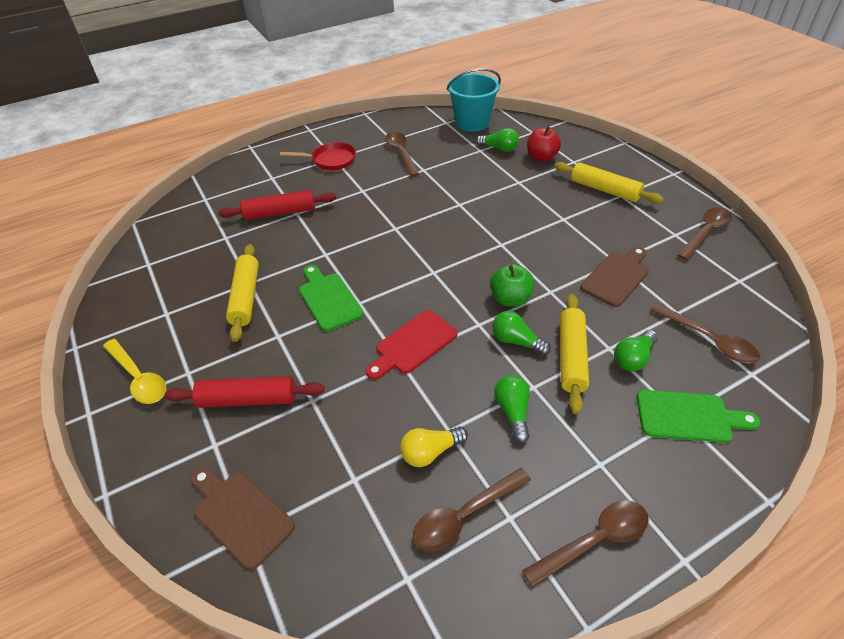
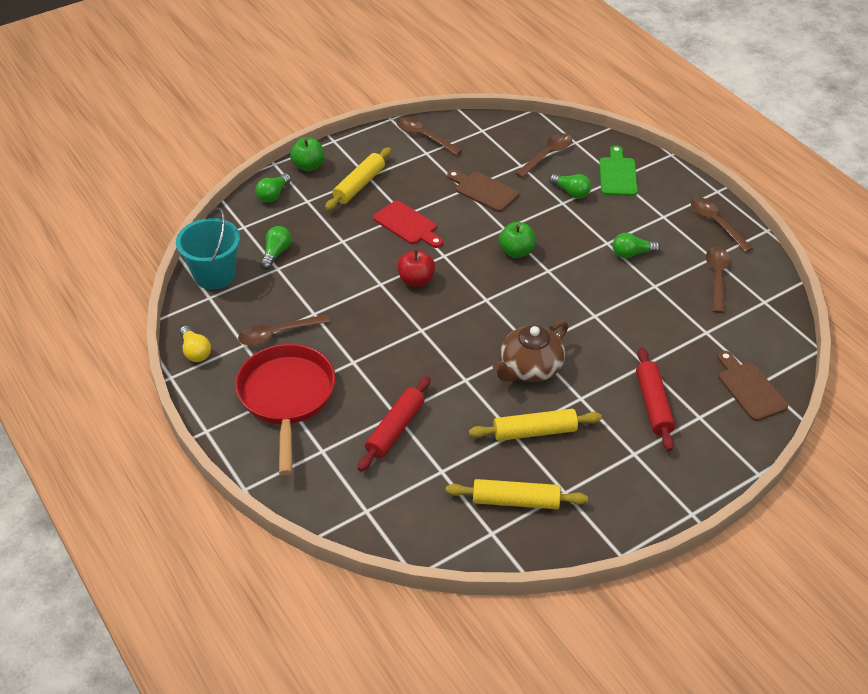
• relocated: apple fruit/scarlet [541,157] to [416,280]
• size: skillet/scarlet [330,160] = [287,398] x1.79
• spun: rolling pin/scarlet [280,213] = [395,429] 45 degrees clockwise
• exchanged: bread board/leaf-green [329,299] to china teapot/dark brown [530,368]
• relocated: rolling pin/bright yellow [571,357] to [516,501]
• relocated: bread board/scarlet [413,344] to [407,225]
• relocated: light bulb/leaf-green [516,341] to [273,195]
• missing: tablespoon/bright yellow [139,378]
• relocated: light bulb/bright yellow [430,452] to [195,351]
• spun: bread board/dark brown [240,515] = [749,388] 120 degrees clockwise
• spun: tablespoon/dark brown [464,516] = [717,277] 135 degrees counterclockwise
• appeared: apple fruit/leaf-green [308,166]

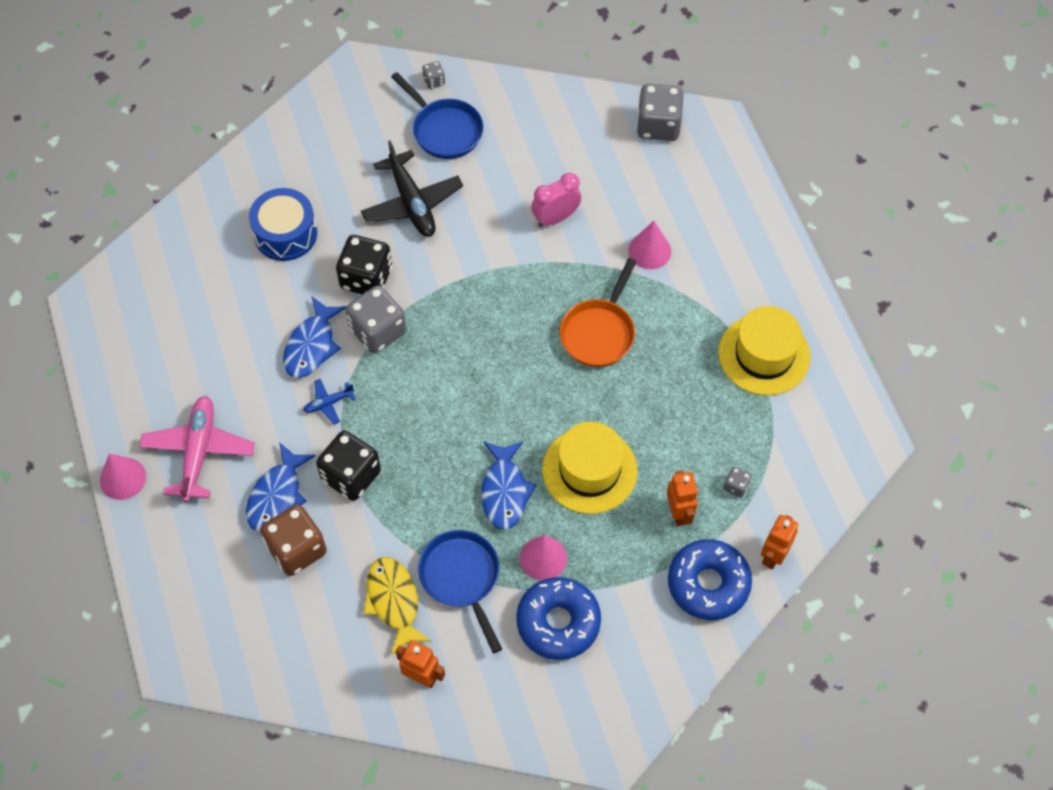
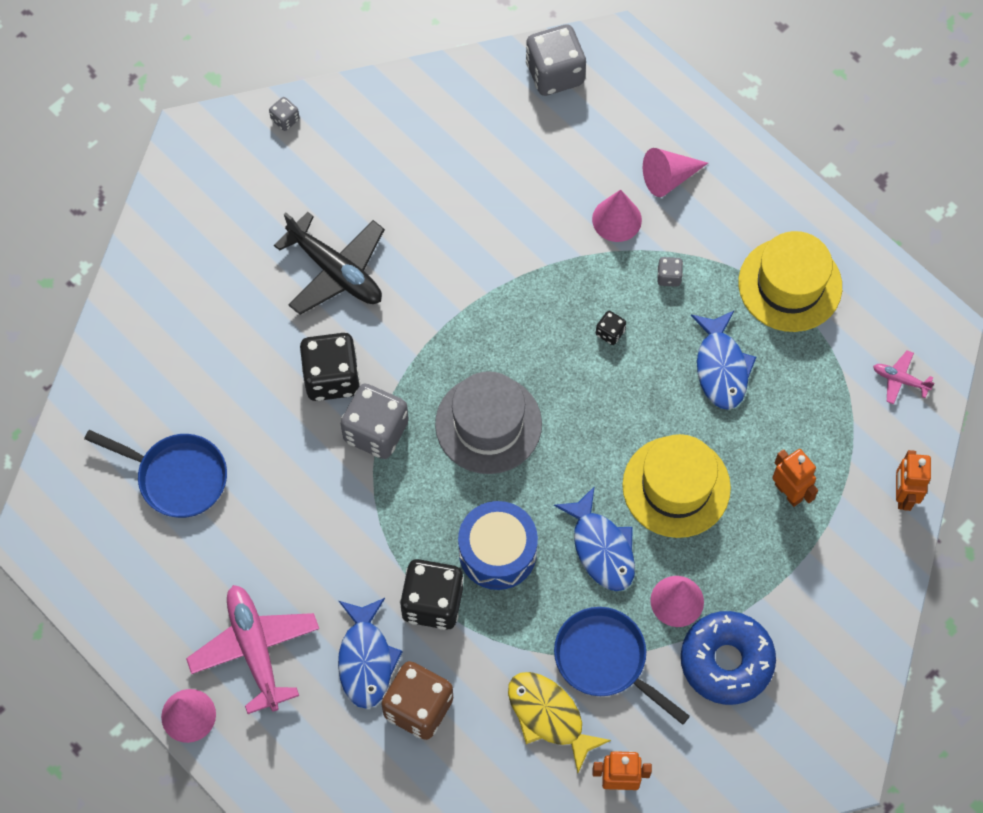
• relocated: skillet/royal blue [444,130] to [177,477]
• missing: clock/rosy [555,218]
• relocated: drum/royal blue [285,234] to [497,552]
• exchanged: skillet/orange-coloured [599,332] to die/jet-black [610,333]
• relocated: fish figure/royal blue [312,345] to [721,367]
• missing: plane/royal blue [328,403]
• relocated: die/ash-grey [736,486] to [669,277]
• missing: glazed donut/royal blue [708,584]
• appeared: cone/rosy [669,178]
• appeared: plane/rosy [900,380]
• appeared: tall hat/ash-grey [488,424]

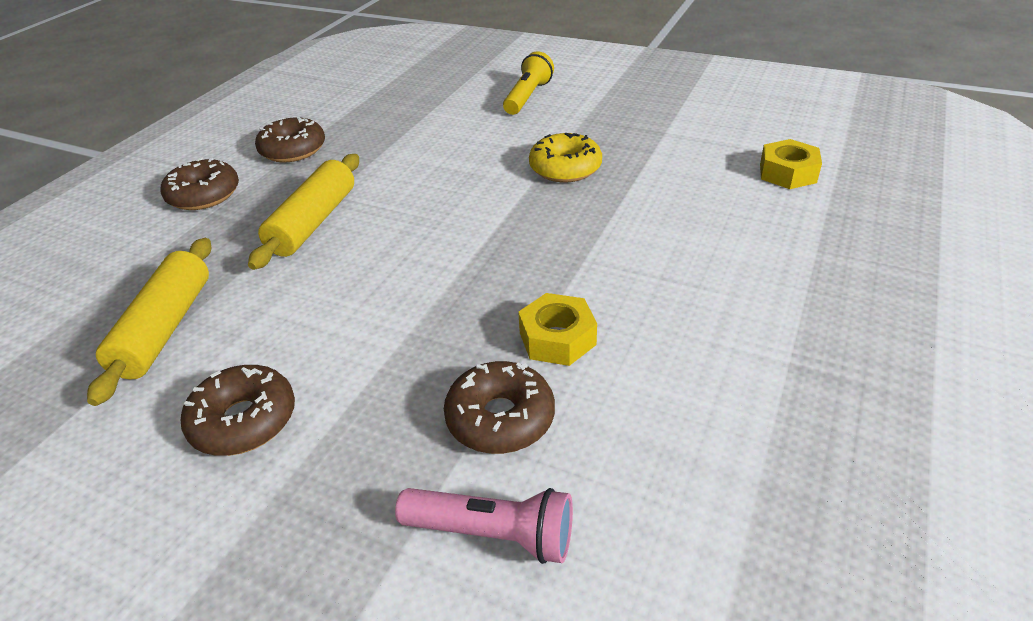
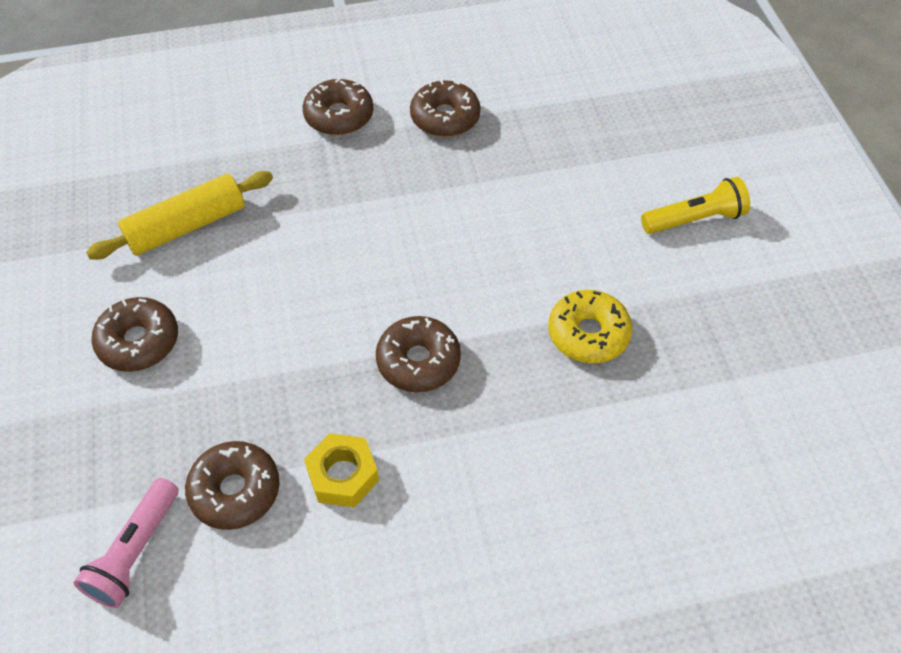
• missing: hex nut/bright yellow [787,173]
• missing: rolling pin/bright yellow [314,222]
• spun: torch/rosy [493,534] = [135,552] 45 degrees clockwise
• appeared: glazed donut/dark brown [418,361]

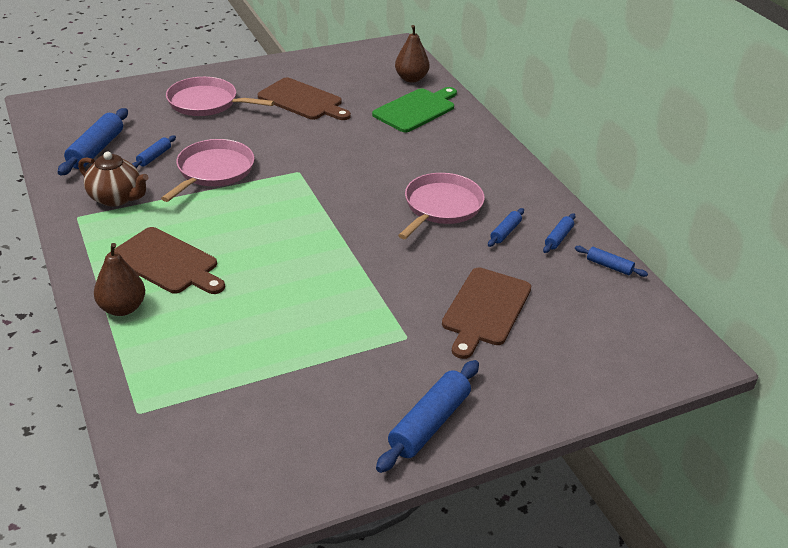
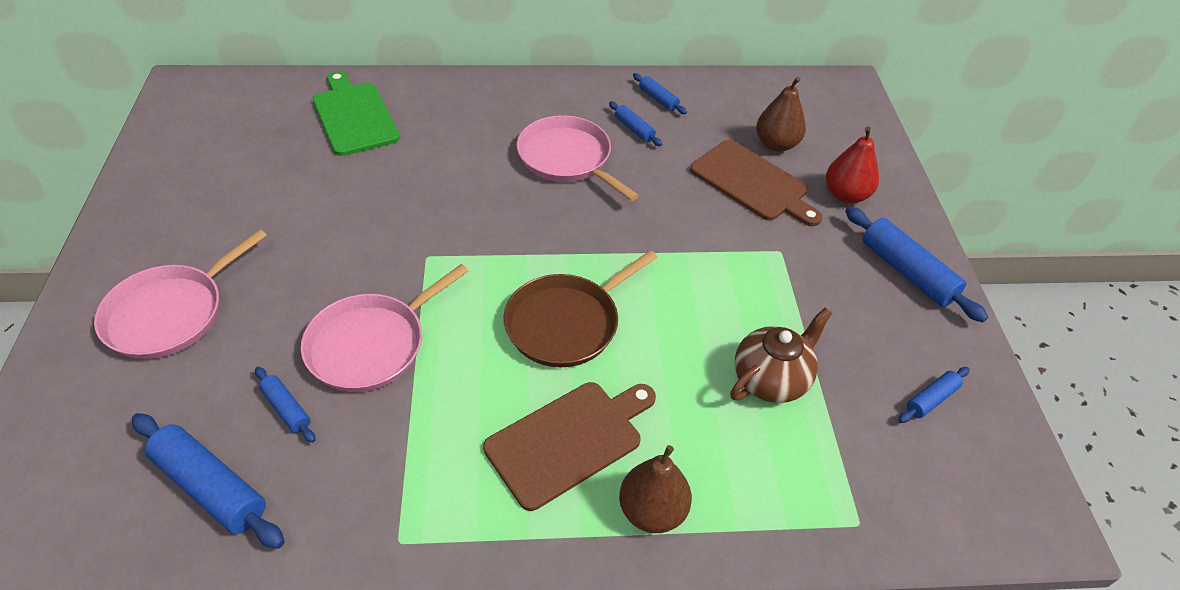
• relocated: pear/dark brown [411,79] to [776,144]
• missing: bread board/dark brown [302,100]
• spun: skillet/rosy [213,171] = [371,344] 90 degrees counterclockwise
• relocated: china teapot/dark brown [116,198] to [771,379]
• relocated: rolling pin/royal blue [609,266] to [931,399]
• appeared: pear/scarlet [845,195]
• appeared: skillet/dark brown [567,323]

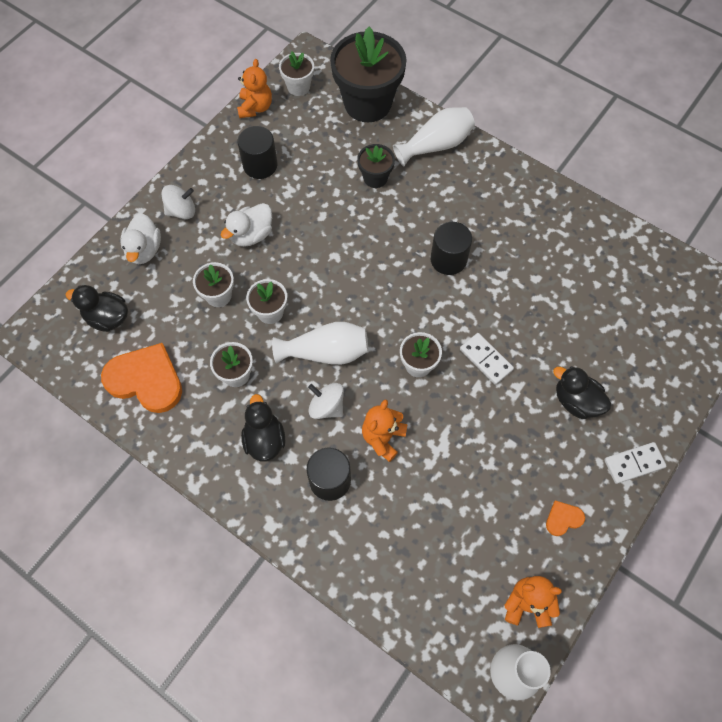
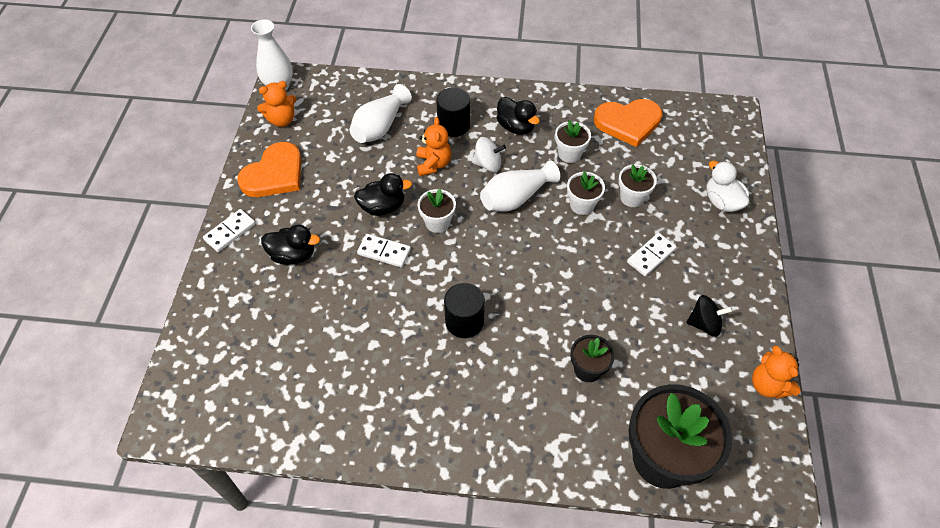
• missing: flower pot/white [298,87]
• relocated: tall vase/white [436,145] to [380,127]
• exchanged: cylinder/jet-black [260,165] to spinning top/jet-black [704,324]
• missing: spinning top/white [181,211]
• exchanged: rubber duck/white [251,235] to domino/white [651,256]
• relocated: rubber duck/jet-black [107,318] to [383,207]
• size: heart shape/orange-coloured [563,519] = [274,174] x2.21

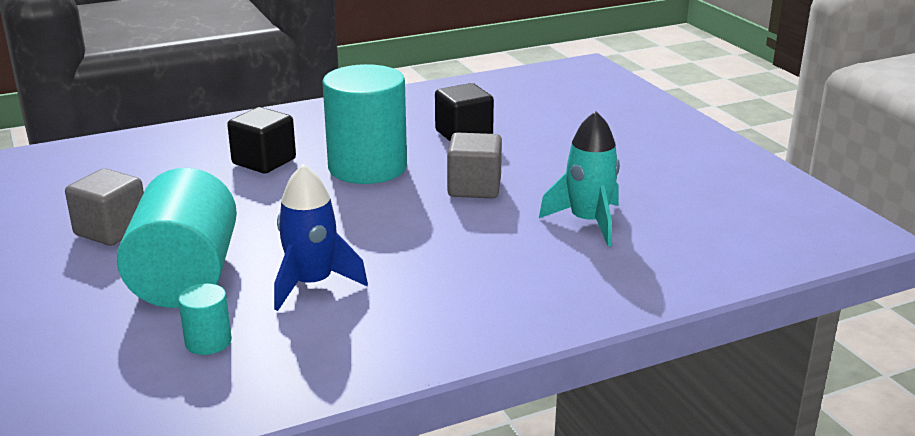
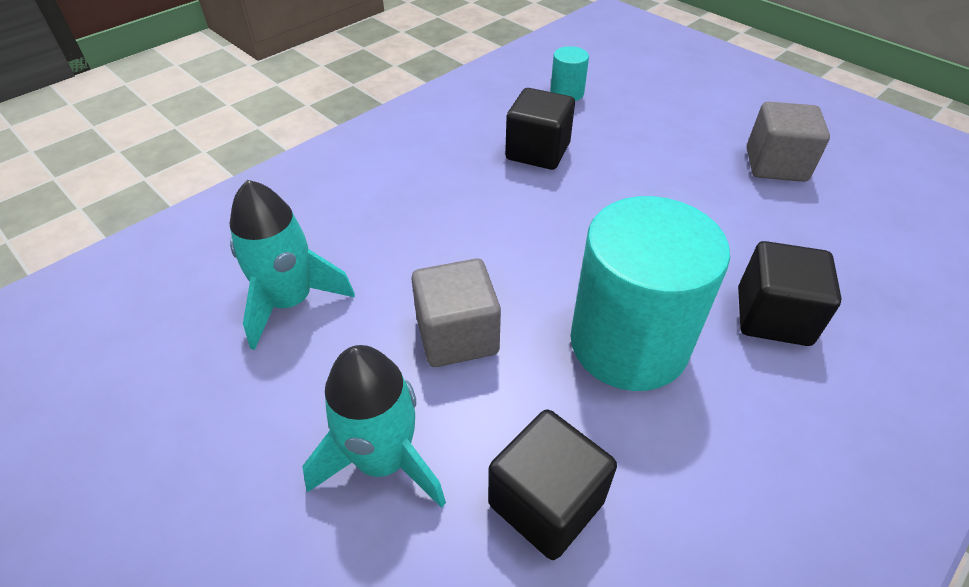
• exchanged: spaceship/royal blue [312,284] to cube/jet-black [537,151]
• missing: cylinder/aqua [185,277]
• appeared: spaceship/aqua [383,460]

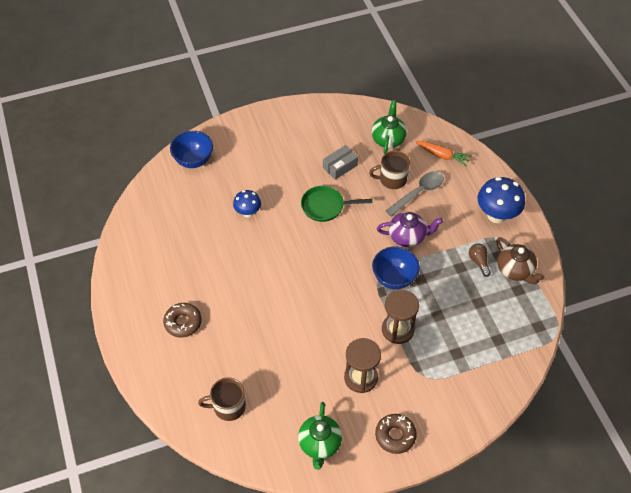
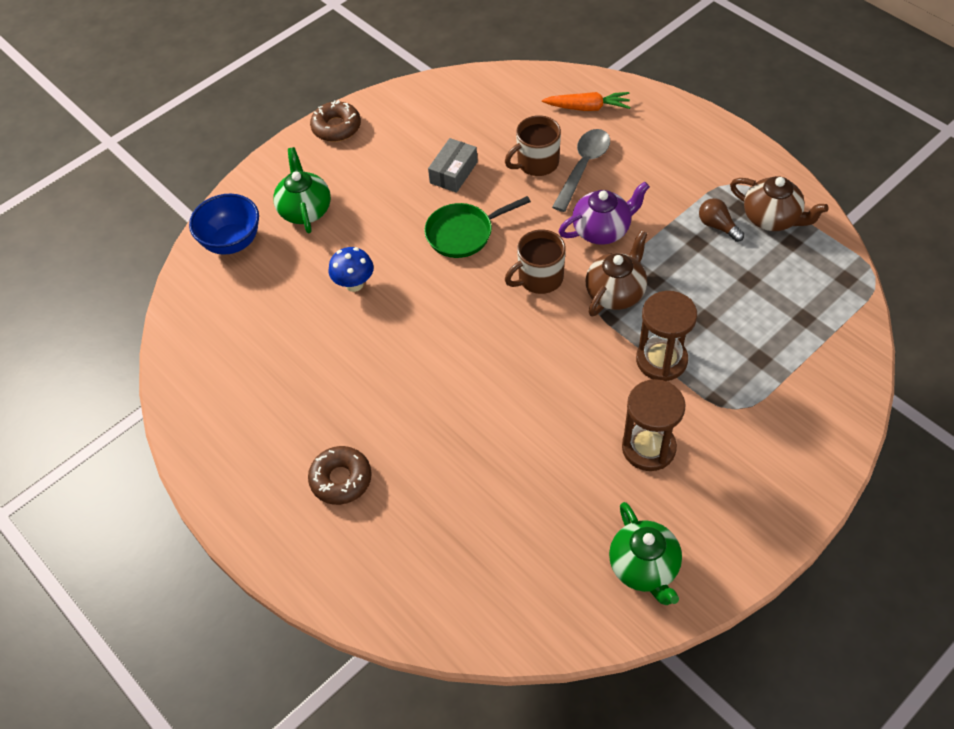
• relocated: china teapot/leaf-green [388,139] to [305,210]
• missing: toadstool/royal blue [496,215]
• exchanged: serving bowl/royal blue [394,278] to china teapot/dark brown [616,293]
• relocated: coffee mug/dark brown [228,406] to [539,278]
• relocated: glazed donut/dark brown [395,435] to [336,127]

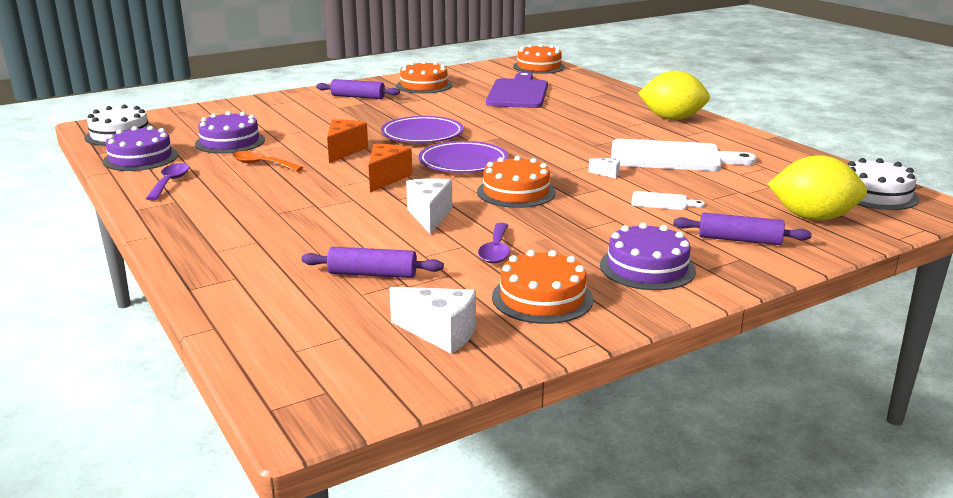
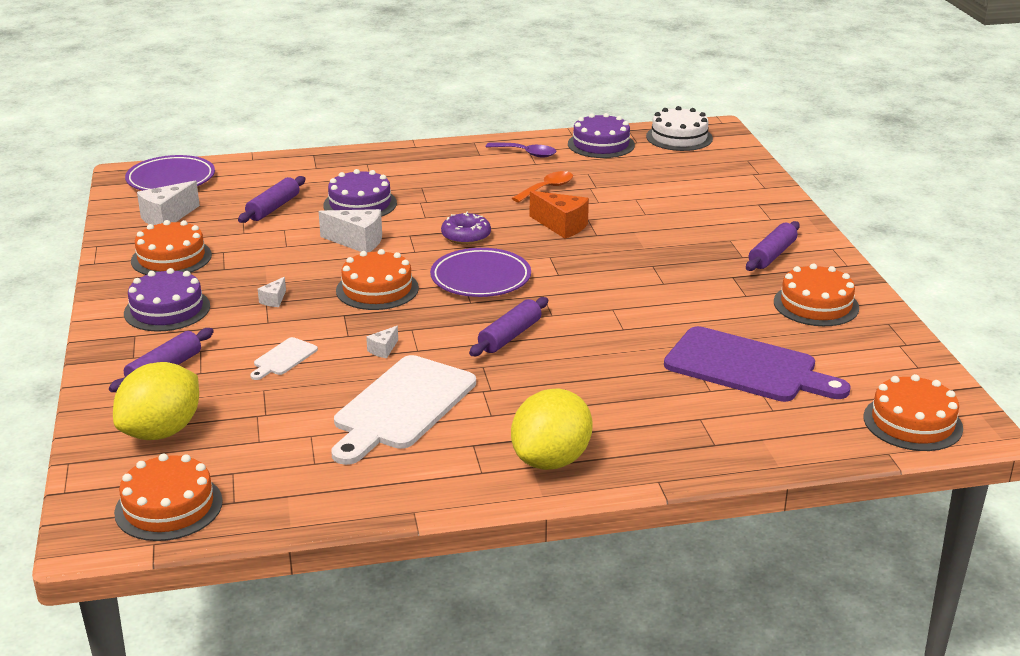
• relocated: gateau/royal purple [230,142] to [360,204]
• relocated: dinner plate/royal purple [422,135] to [171,179]
• exchanged: cheese/orange-coloured [386,178] to glazed donut/royal purple [466,236]
• colour: gateau/white [875,194] to gateau/orange-coloured [168,507]
• missing: tablespoon/royal purple [496,251]
• appeared: cheese/white [274,300]
• appeared: rolling pin/royal purple [510,336]

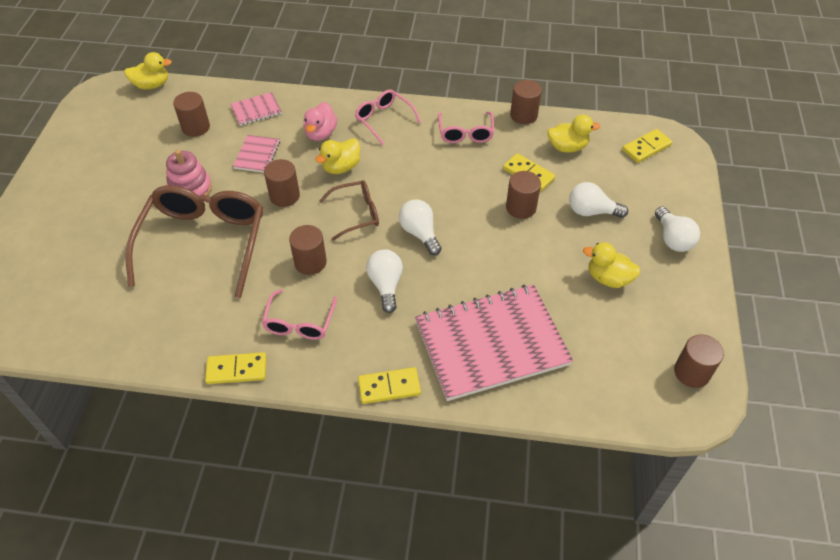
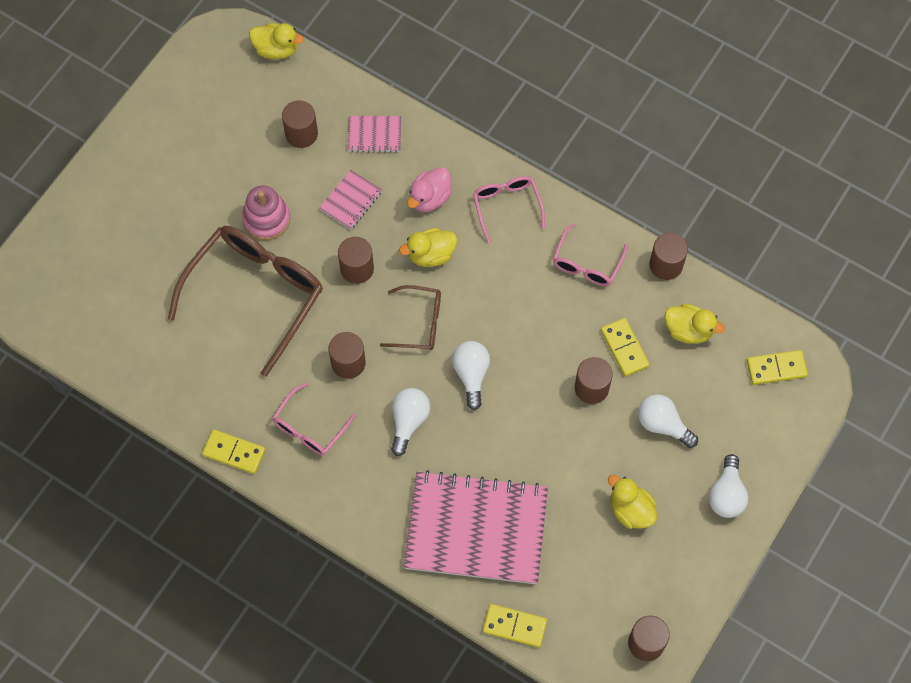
• relocated: domino/bright yellow [389,387] to [514,626]

